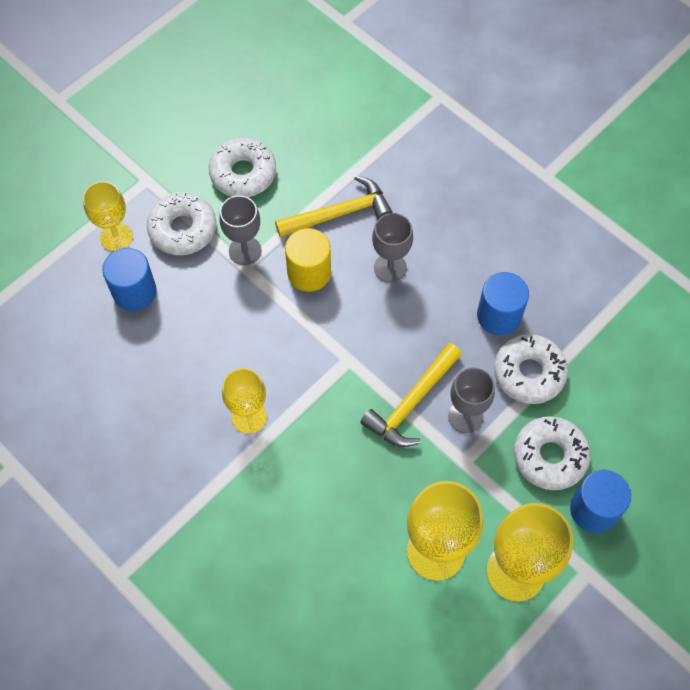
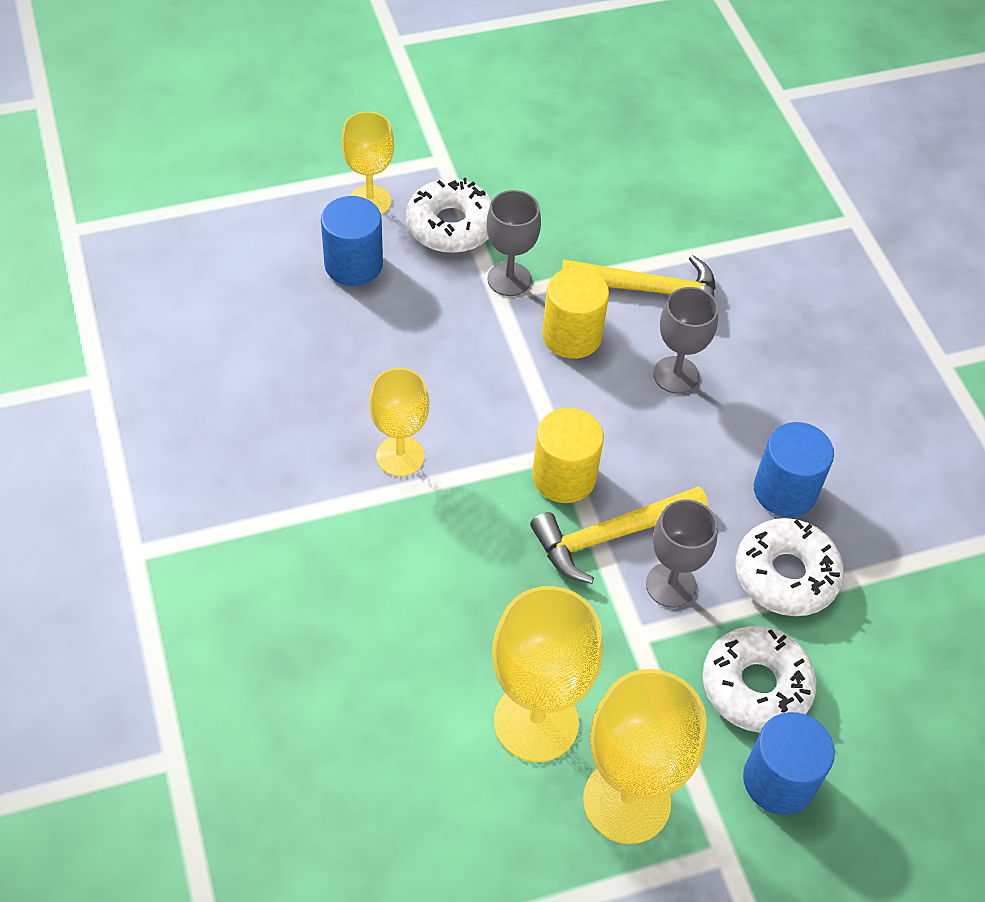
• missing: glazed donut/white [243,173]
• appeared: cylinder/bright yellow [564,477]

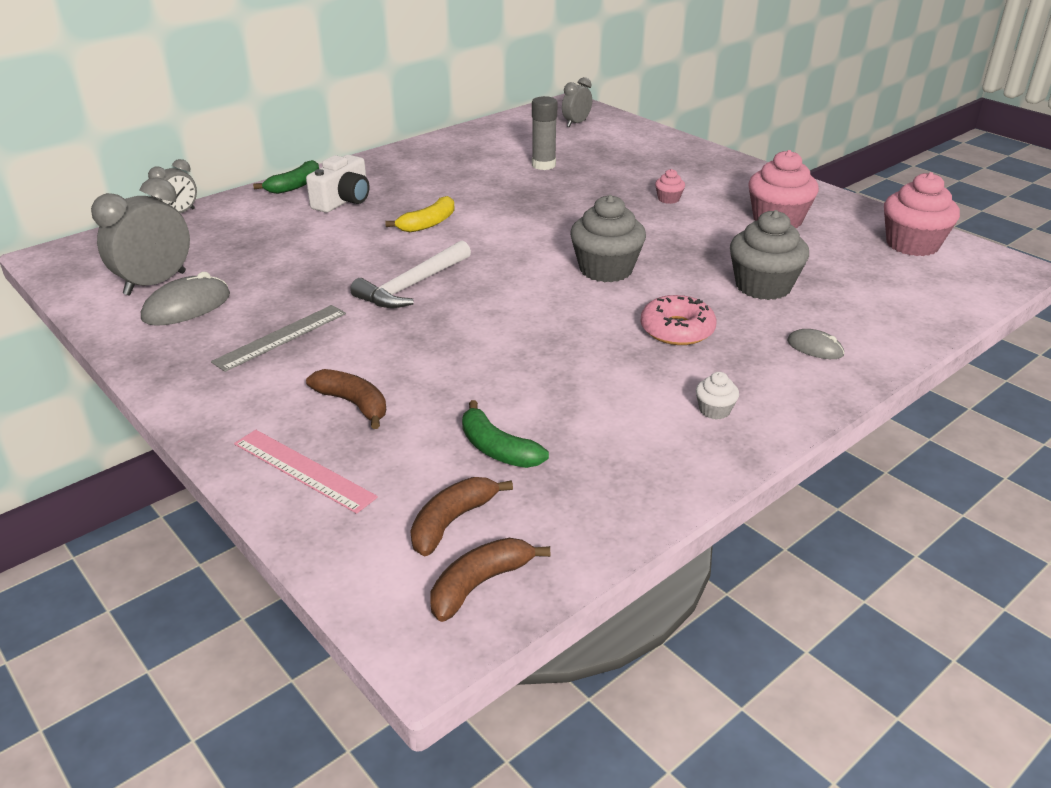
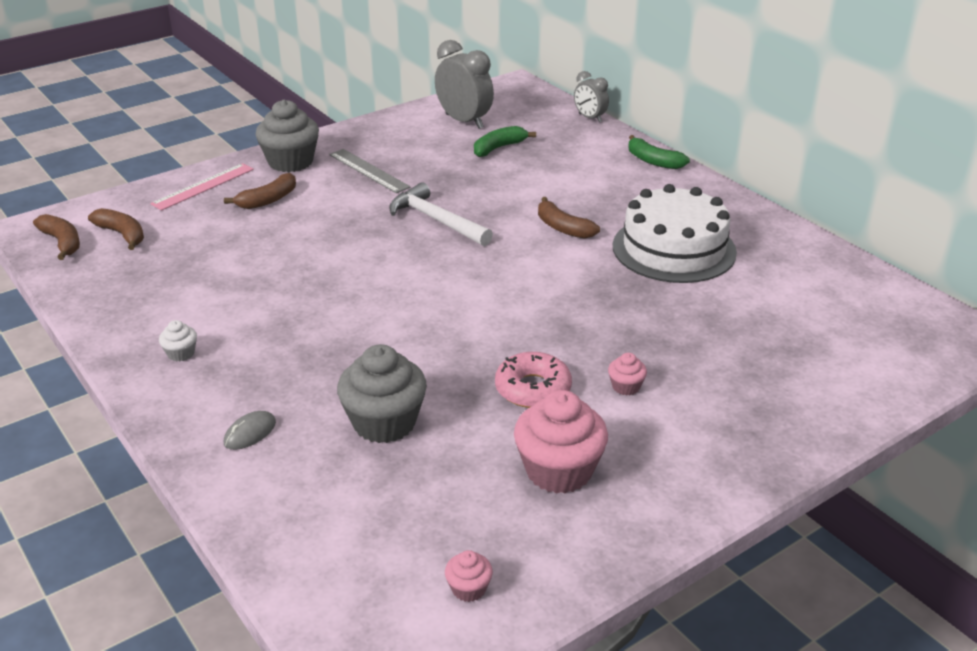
• missing: clock/ash-grey [576,123]
• missing: glue/ash-grey [543,165]
• missing: photo camera/white [343,201]
• size: muffin/rosy [912,244] = [468,589] x0.46
• relocated: muffin/ash-grey [606,269] to [290,162]
• colour: banana/bright yellow [428,224] to banana/dark brown [562,228]
• missing: mouse/ash-grey [187,307]
• relocated: glazed donut/rosy [677,330] to [533,389]
• relocated: banana/leaf-green [497,449] to [498,148]
• appeared: gateau/white [674,249]

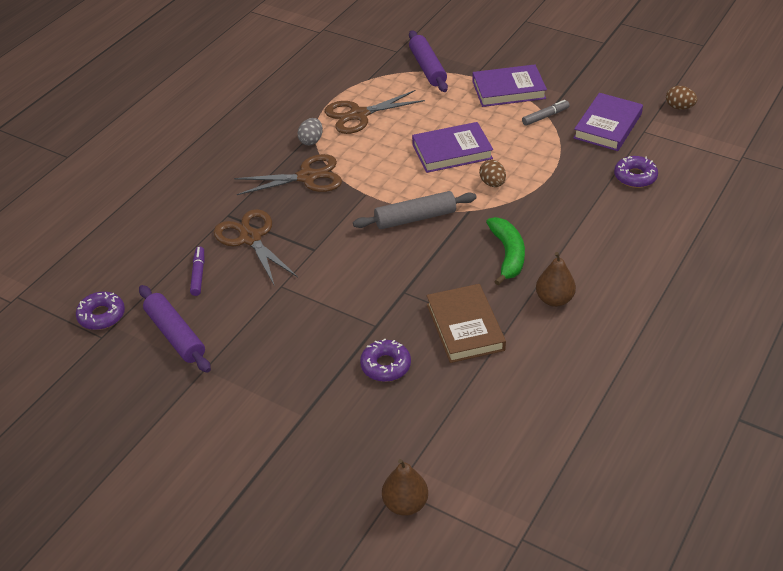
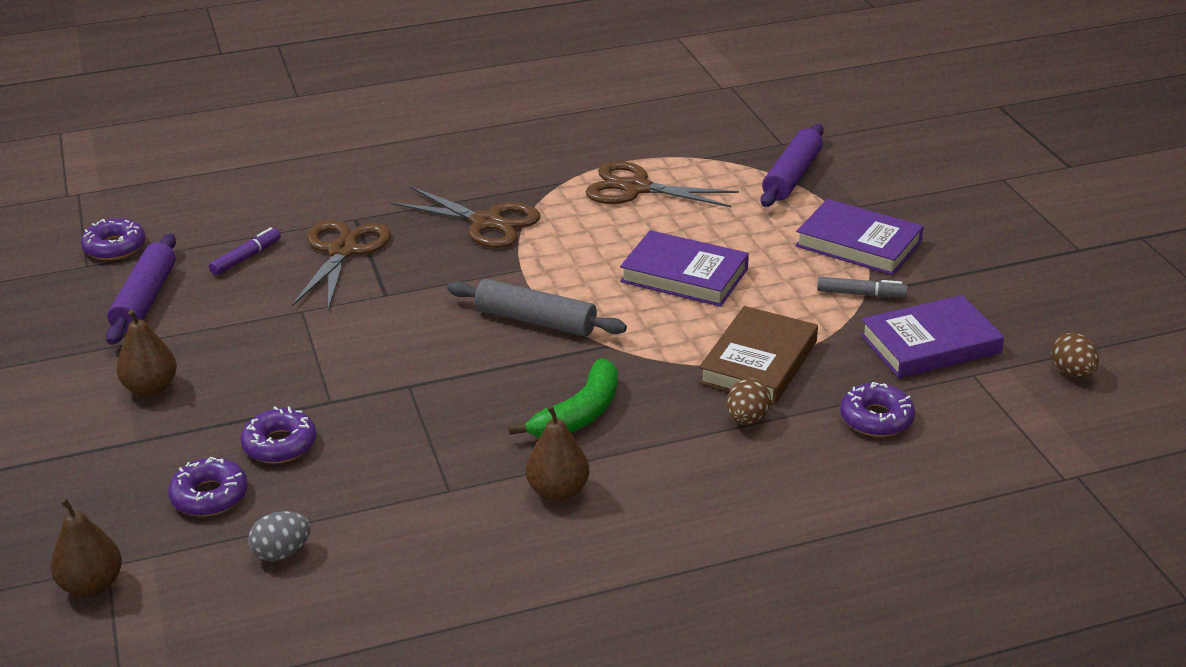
• relocated: egg/ash-grey [311,141] to [282,553]
• relocated: egg/dark brown [492,183] to [747,419]
• relocated: hardcover/dark brown [465,327] to [758,362]
• appeared: pear/dark brown [151,388]
• appeared: glazed donut/royal purple [209,496]

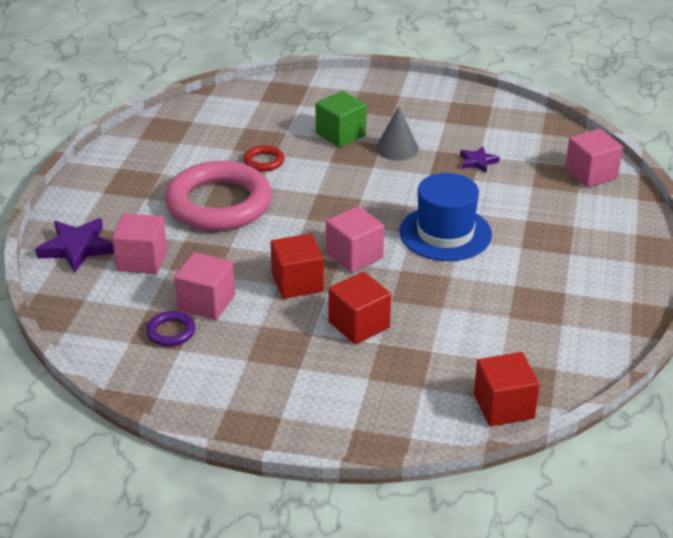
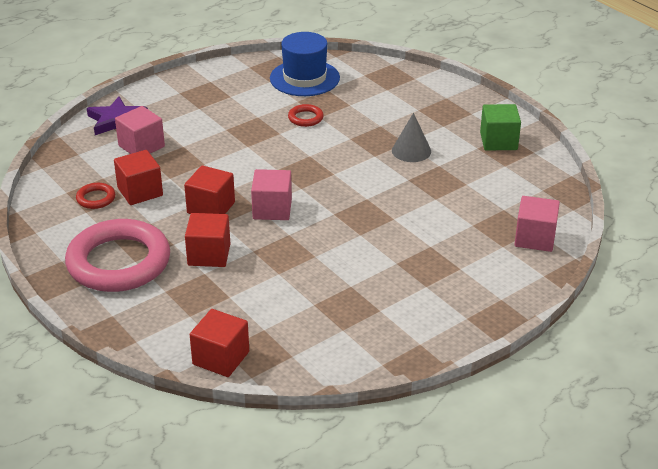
• relocated: cube/leaf-green [340,134] to [498,141]
• missing: five-pointed star/royal purple [478,162]
• relocated: ring/rosy [219,204] to [119,262]
• relocated: tall hat/royal blue [445,233] to [304,78]
• colour: cube/rosy [206,303] to cube/scarlet [140,191]
• colour: ring/royal purple [171,332] to ring/scarlet [96,198]

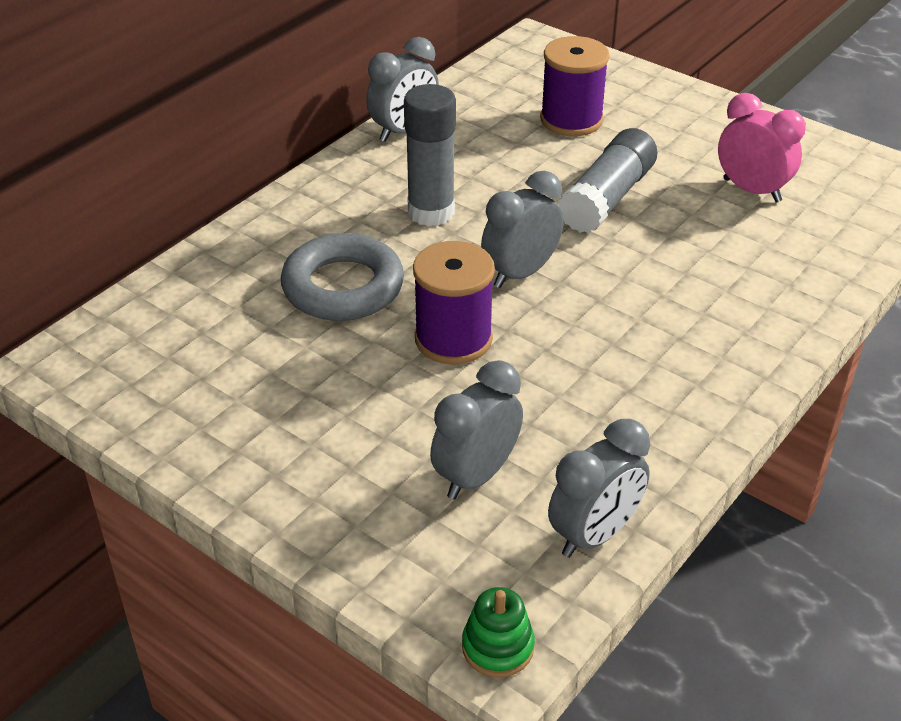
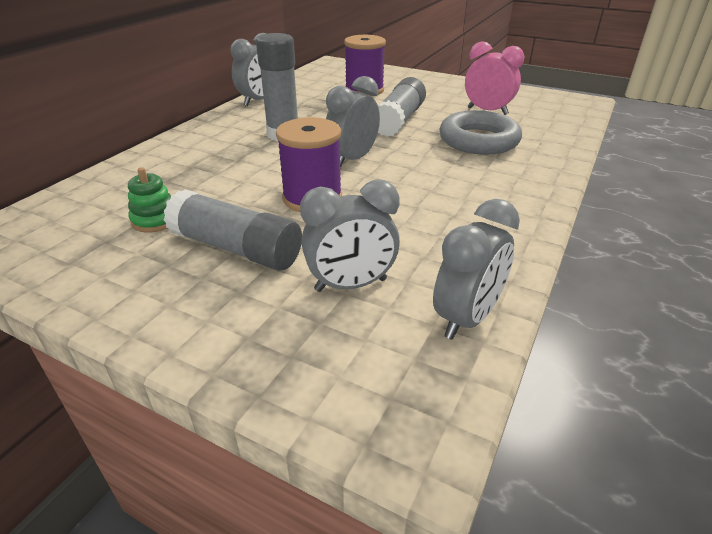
• relocated: ring/ash-grey [343,287] to [478,140]
• spun: clock/ash-grey [476,476] = [351,285] 135 degrees counterclockwise
• relocated: ring stacker/leaf-green [497,647] to [155,220]
• appeared: glue/ash-grey [236,248]

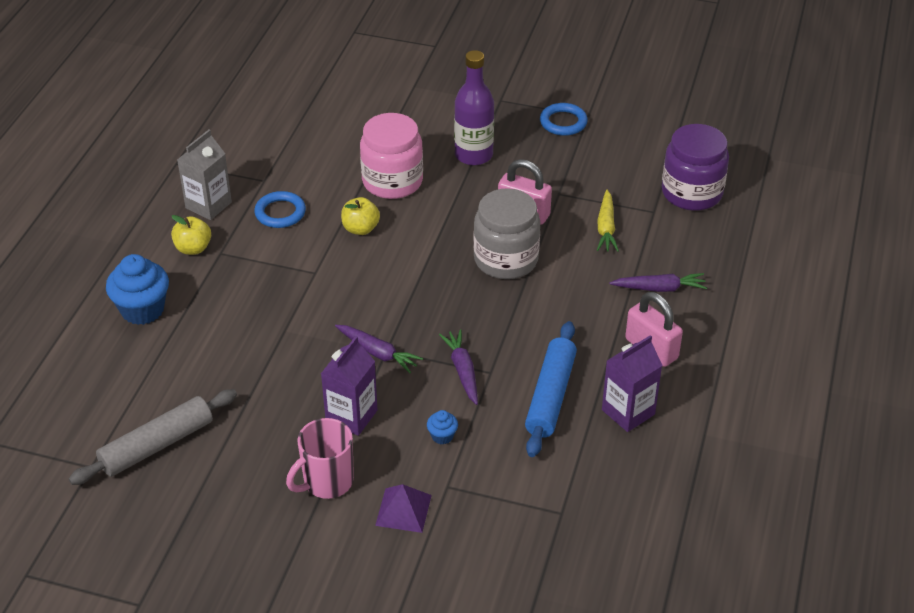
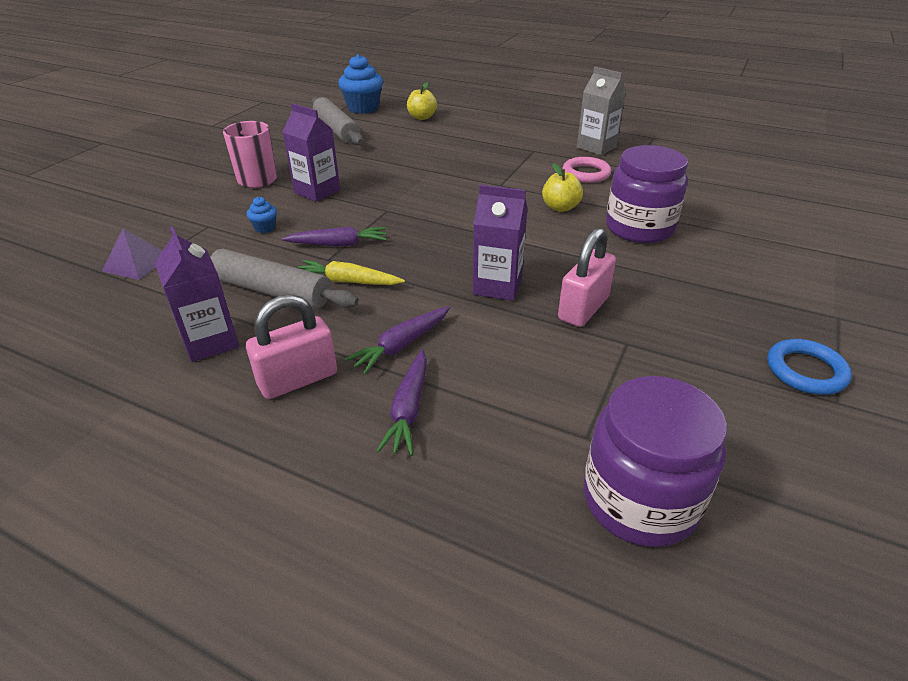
• missing: flask/royal purple [473,155]
• colour: jam jar/rosy [392,181] to jam jar/royal purple [639,228]
• exchanged: jam jar/ash-grey [506,260] to juice carton/royal purple [497,286]
• relocated: toy carrot/bright yellow [606,228] to [348,281]
• colour: ring/royal blue [280,213] to ring/rosy [586,173]
• relocated: apple fruit/bright yellow [193,248] to [422,117]
• relocated: muffin/royal blue [142,310] to [363,108]
• colour: rolling pin/royal blue [551,396] to rolling pin/ash-grey [271,291]
• relocated: toy carrot/royal purple [378,353] to [401,345]
• relocated: solid pyramid/royal purple [403,510] to [137,263]

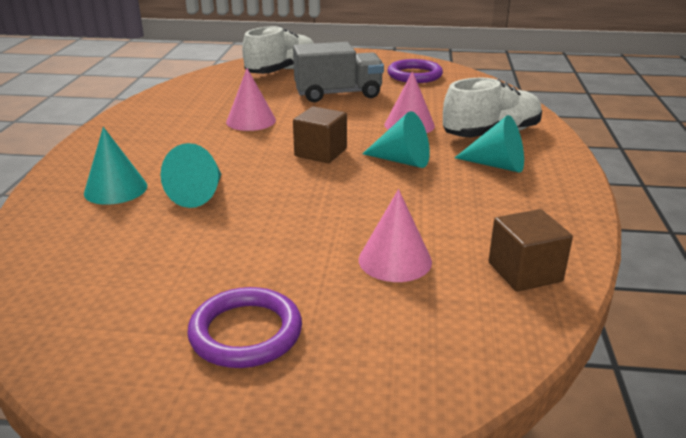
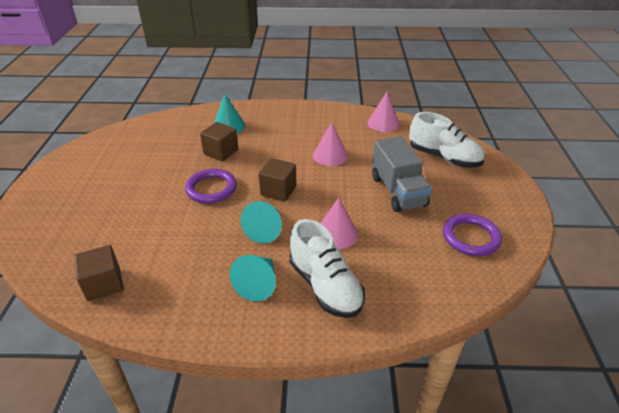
• exchanged: cone/aqua [199,194] to cube/dark brown [221,152]
• relocated: cone/rosy [395,260] to [383,123]
• relocated: ring/royal purple [246,332] to [211,189]

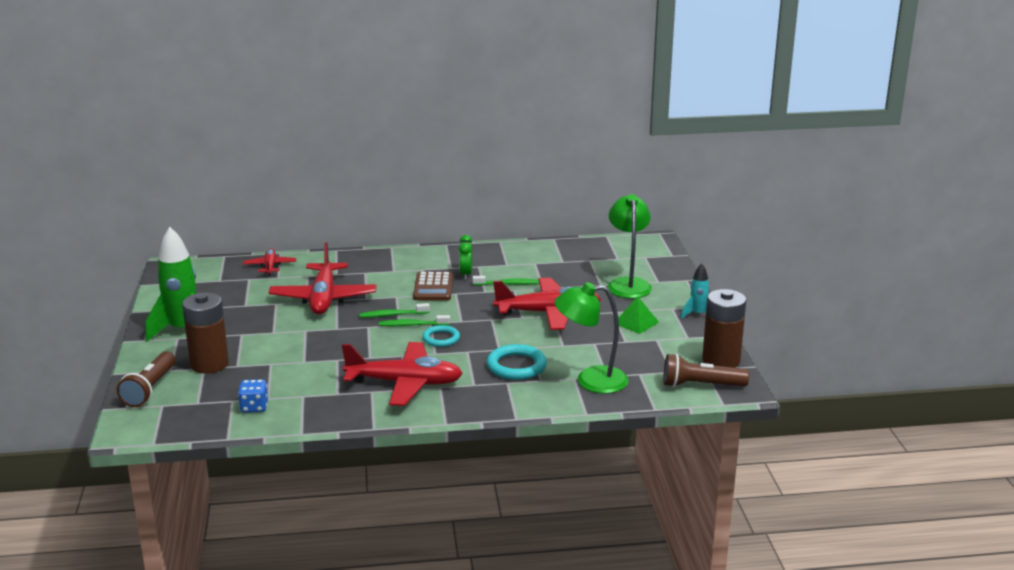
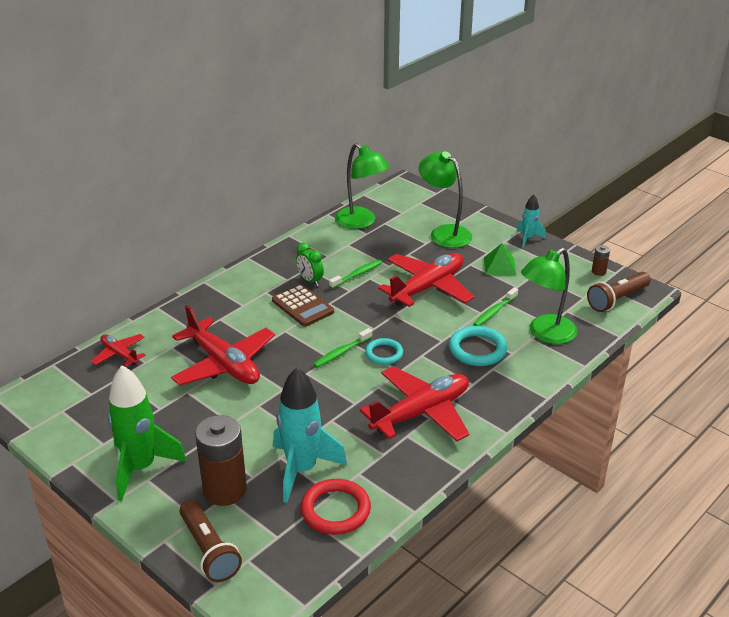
• size: power cell/dark brown [721,360] = [598,271] x0.44
• relocated: dental brush/leaf-green [392,315] to [494,311]
• exchanged: die/royal blue [254,407] to ring/scarlet [335,510]
• appeared: reading lamp/leaf-green [361,222]
• appeared: spaceship/aqua [302,470]

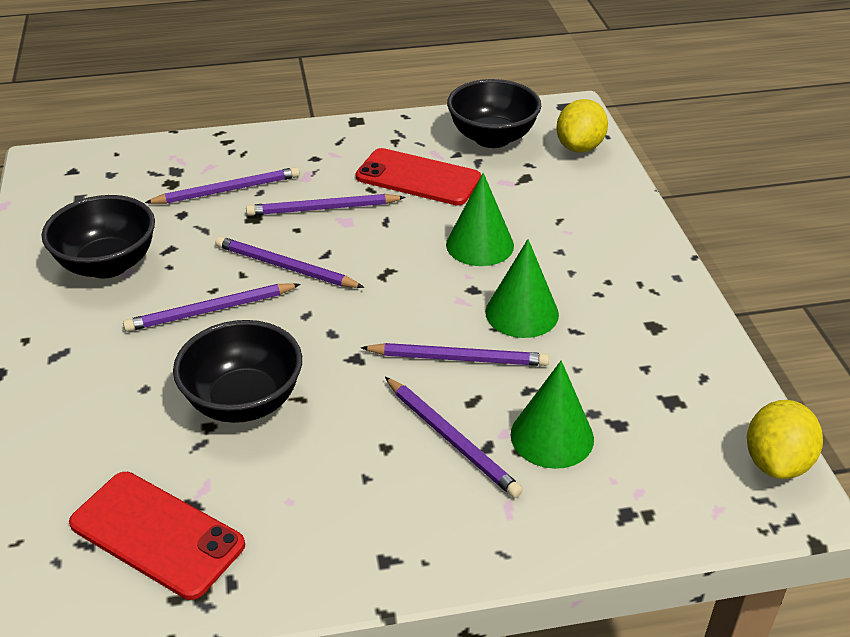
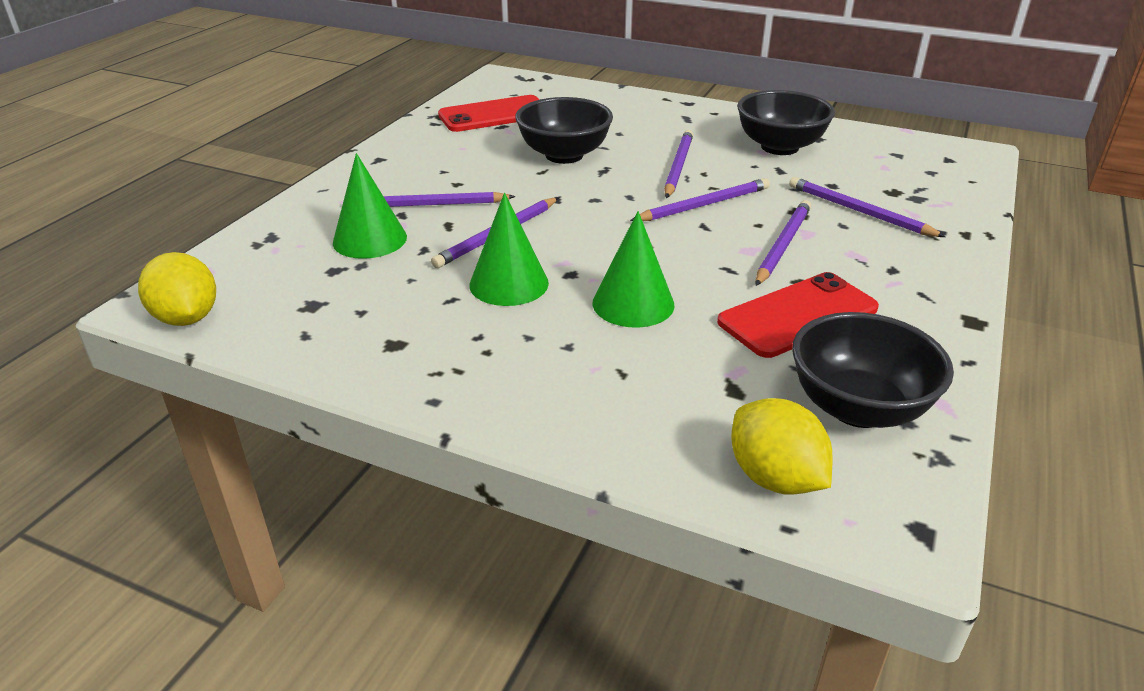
• spun: pencil/royal purple [227,190] = [859,211] 120 degrees clockwise

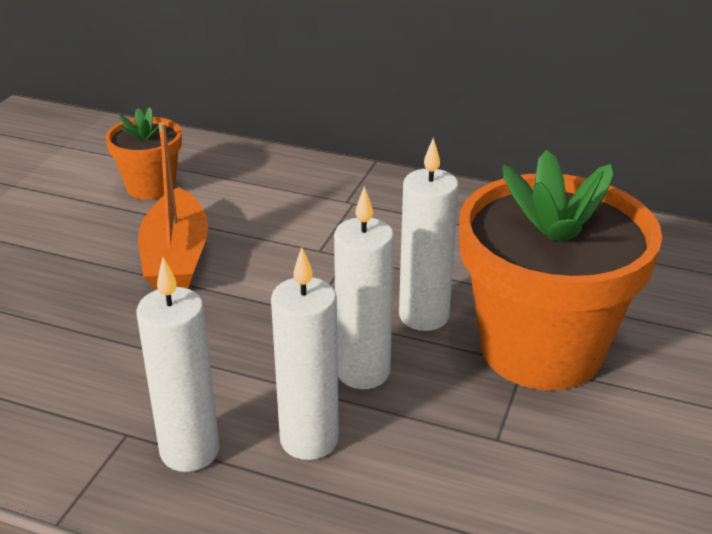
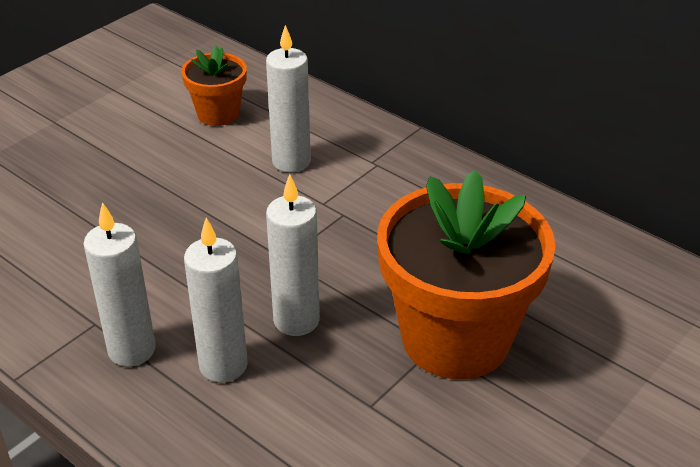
• missing: boat/orange-coloured [176,258]
• relocated: pillar candle/white [424,316] to [291,161]

